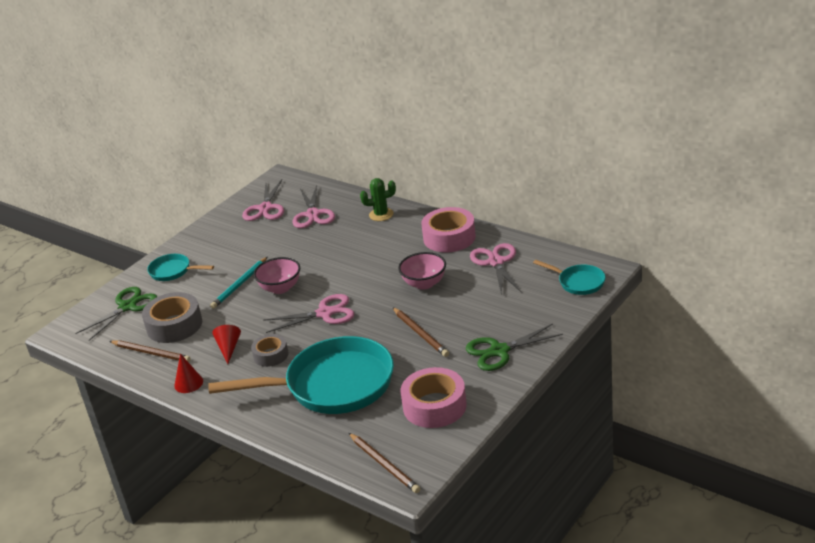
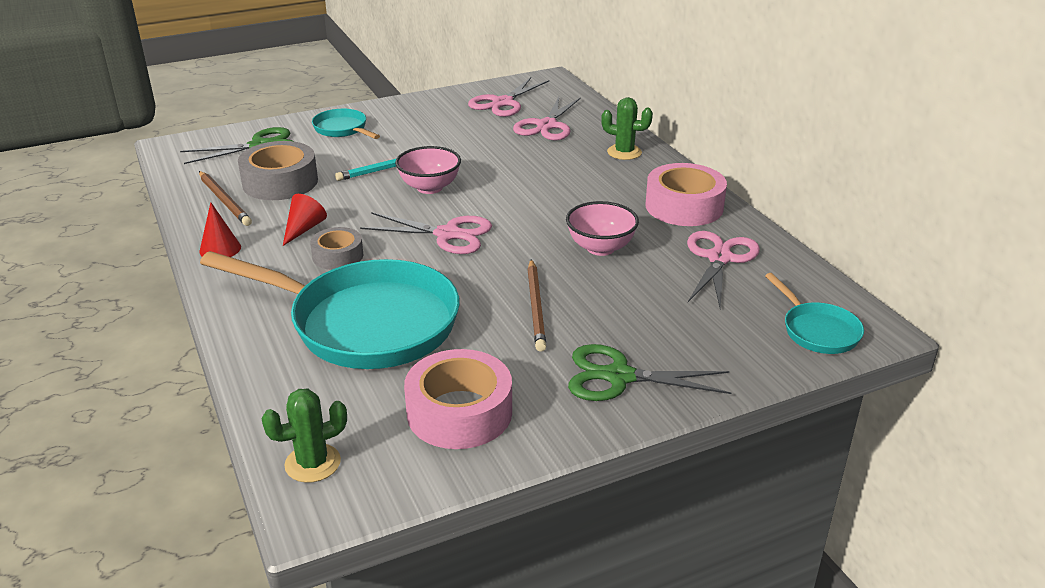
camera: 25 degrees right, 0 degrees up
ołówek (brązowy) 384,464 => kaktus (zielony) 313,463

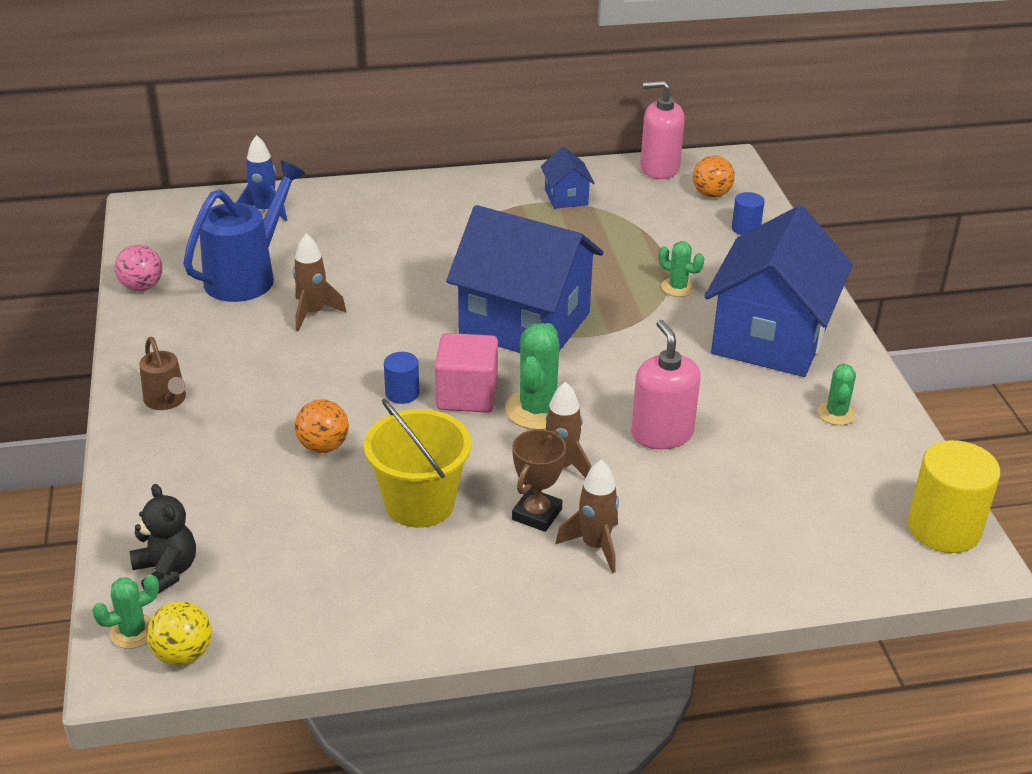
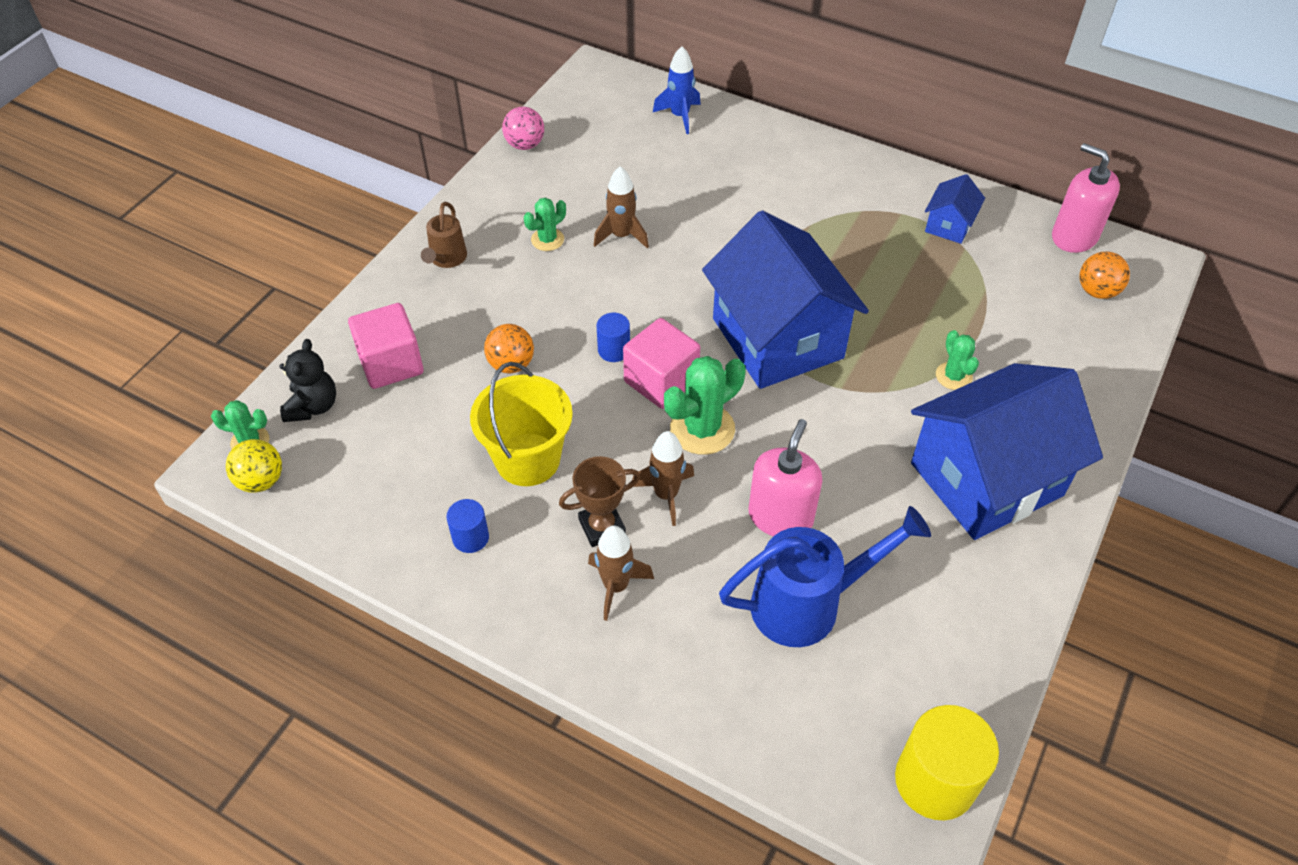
camera: 40 degrees right, 15 degrees up
nothing => sześcian (różowy) 391,364
walec (niebieski) 745,228 => walec (niebieski) 470,537, move
kaktus (zielony) 836,413 => kaktus (zielony) 547,240, move
konewka (niebieski) 247,276 => konewka (niebieski) 808,603, move

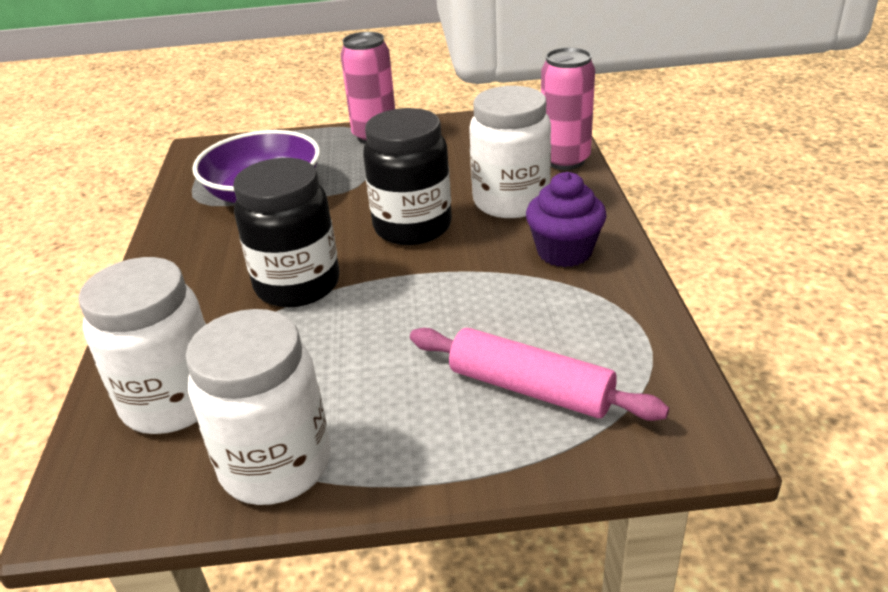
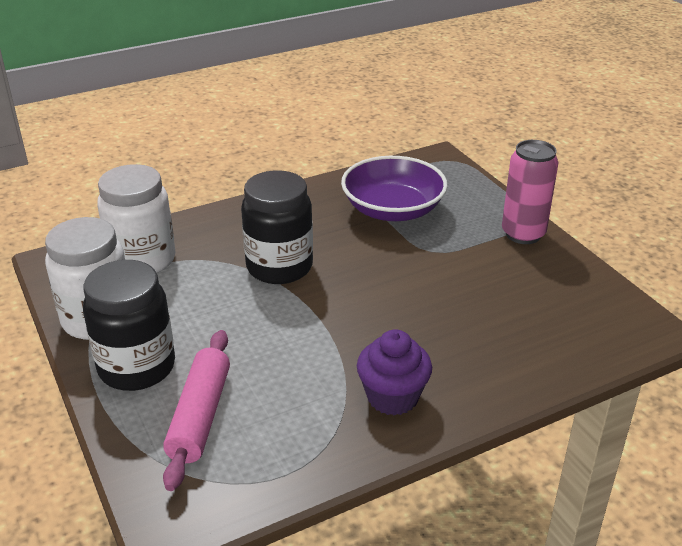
camera: 65 degrees right, 0 degrees up
słoik (czarny) 412,227 => słoik (czarny) 137,367, move
słoik (biały) 511,201 => nothing
puszka (różowy) 565,160 => nothing

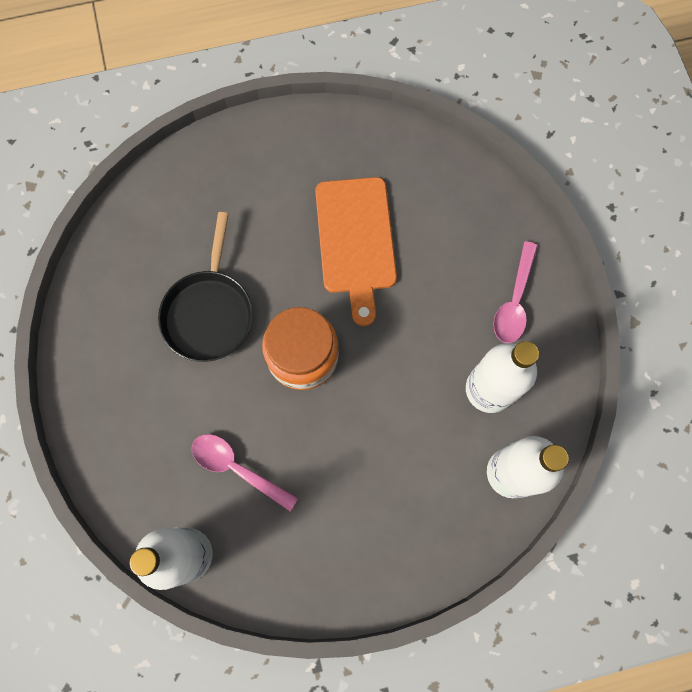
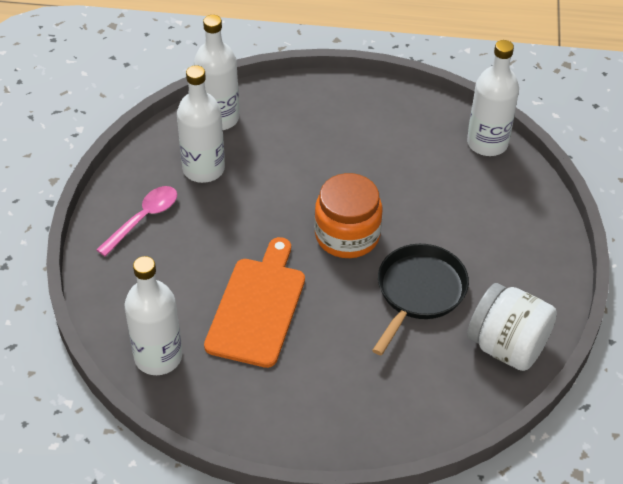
camera: 160 degrees left, 25 degrees down
nothing => butelka (biały) 158,357
nothing => słoik (biały) 507,346
łyżka (różowy) 237,468 => nothing

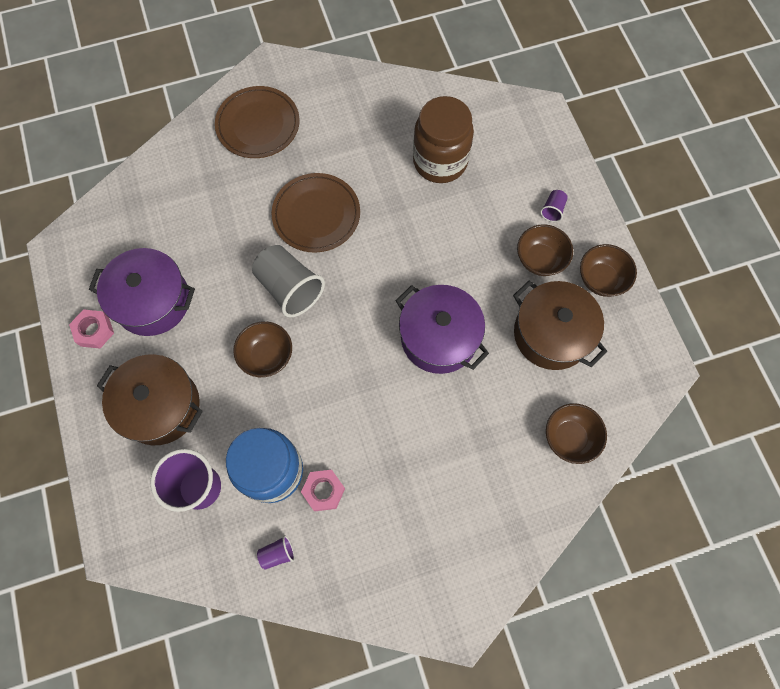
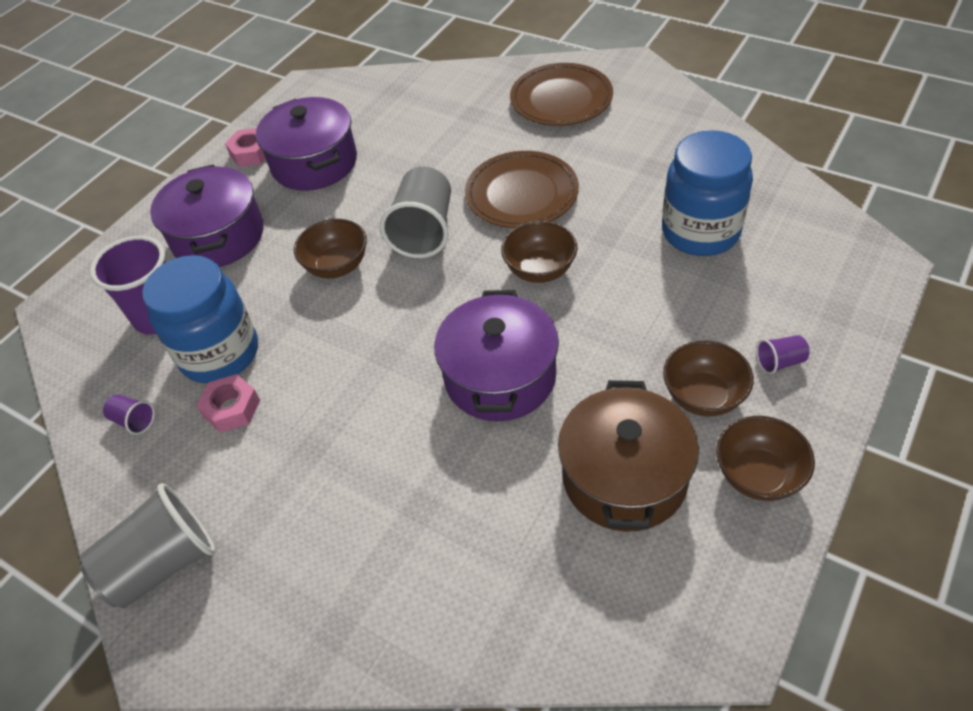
camera: 55 degrees right, 20 degrees down
nothing => szklanka (szary) 163,564
garnek (brązowy) 160,406 => garnek (fioletowy) 218,236
miska (brązowy) 569,437 => miska (brązowy) 540,270, move
słoik (brązowy) 440,161 => słoik (niebieski) 700,232

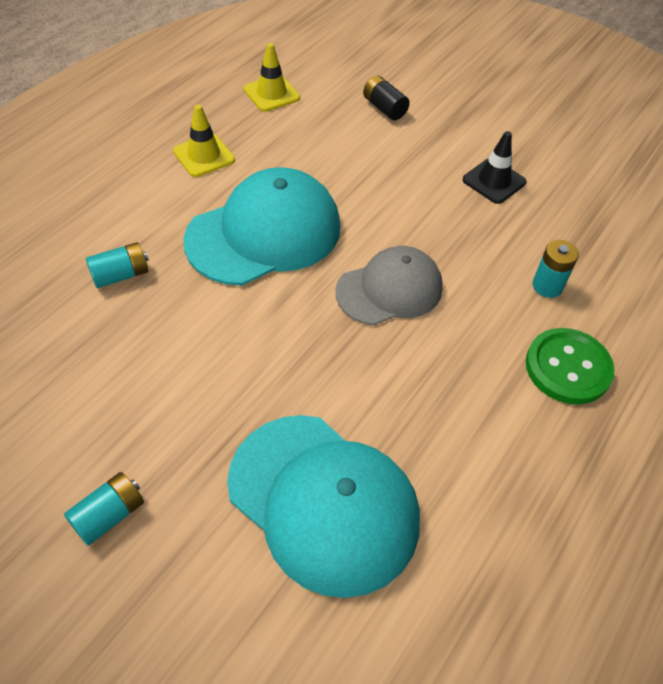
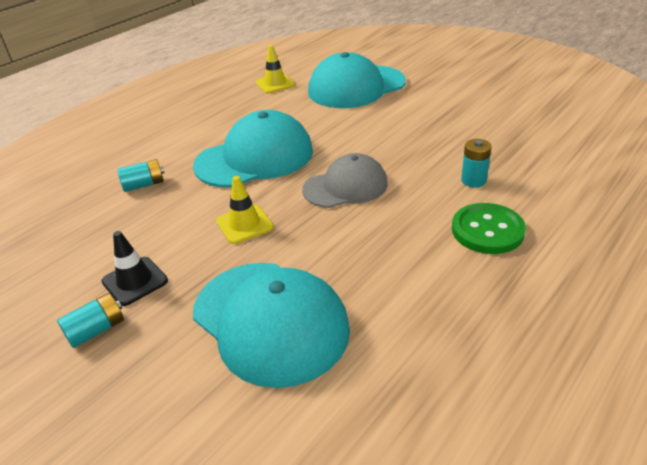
camera: 10 degrees right, 15 degrees down
pachołek (czarny) 494,181 => pachołek (czarny) 135,281, move
pachołek (żółty) 204,156 => pachołek (żółty) 244,224, move
bateria (czarny) 384,108 => czapka (turkusowy) 356,87

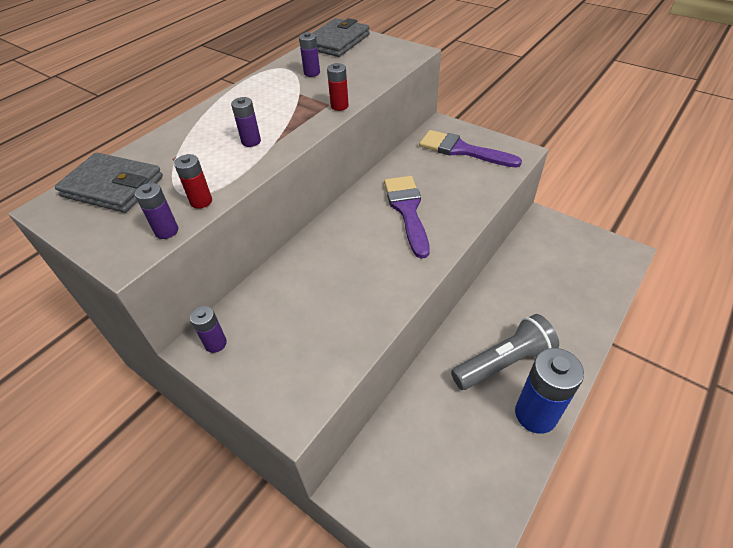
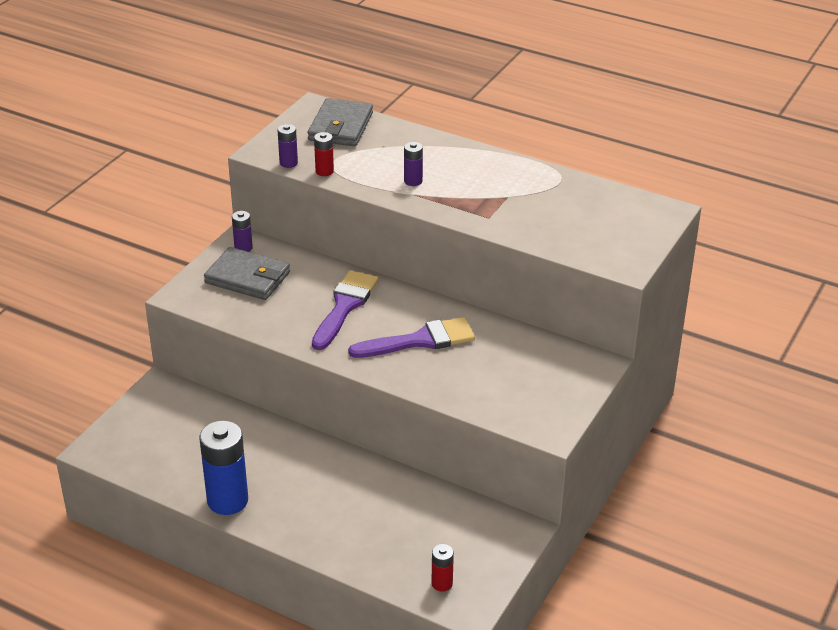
camera: 80 degrees right, 10 degrees down
portfel (szary) 337,42 => portfel (szary) 247,278, move
pędzel (fioletowy) 462,150 => pędzel (fioletowy) 345,306, move
bateria (czerwony) 339,106 => bateria (czerwony) 442,583, move
bateria (fioletowy) 312,73 => nothing
latarka (szary) 503,362 => nothing

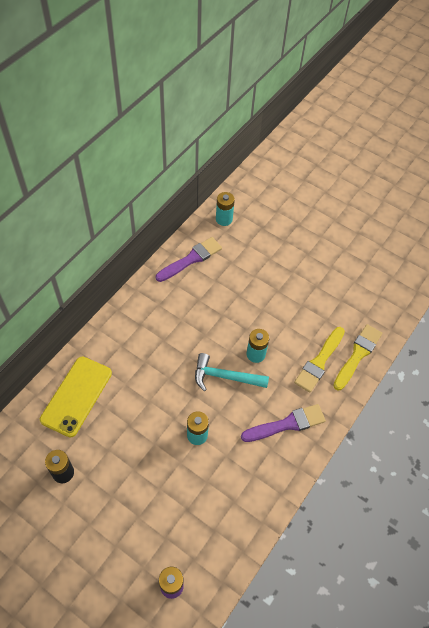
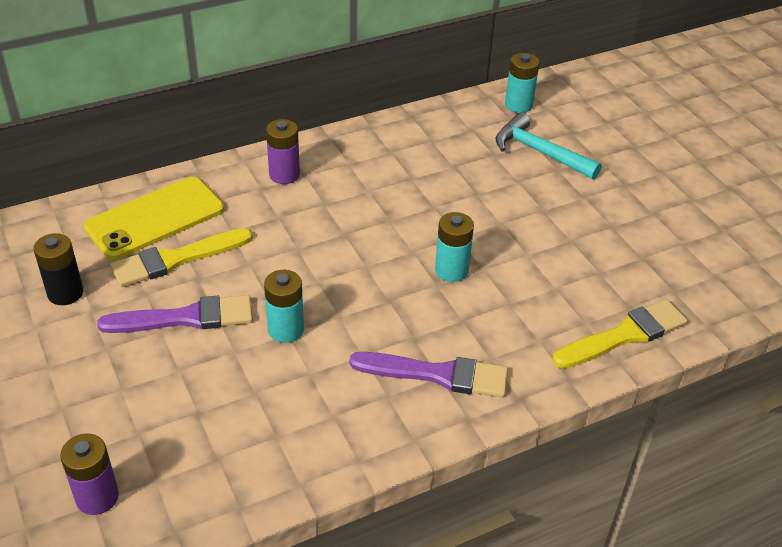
camera: 30 degrees right, 15 degrees down
pędzel (fioletowy) 191,259 => pędzel (fioletowy) 185,318, move
pędzel (żółty) 319,361 => pędzel (żółty) 177,259, move
nothing => bateria (fioletowy) 284,175
młotek (turkusowy) 225,377 => młotek (turkusowy) 539,152, move

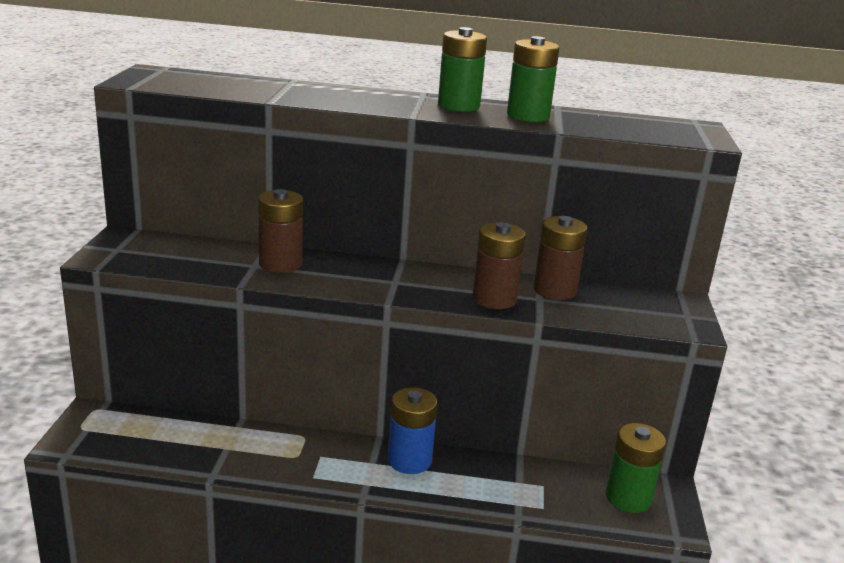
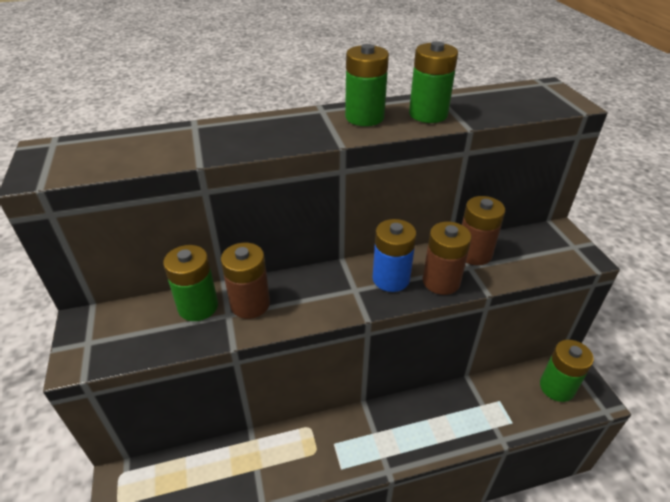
camera: 20 degrees left, 15 degrees up
nothing => bateria (zielony) 198,306
bateria (niebieski) 409,460 => bateria (niebieski) 391,279, move

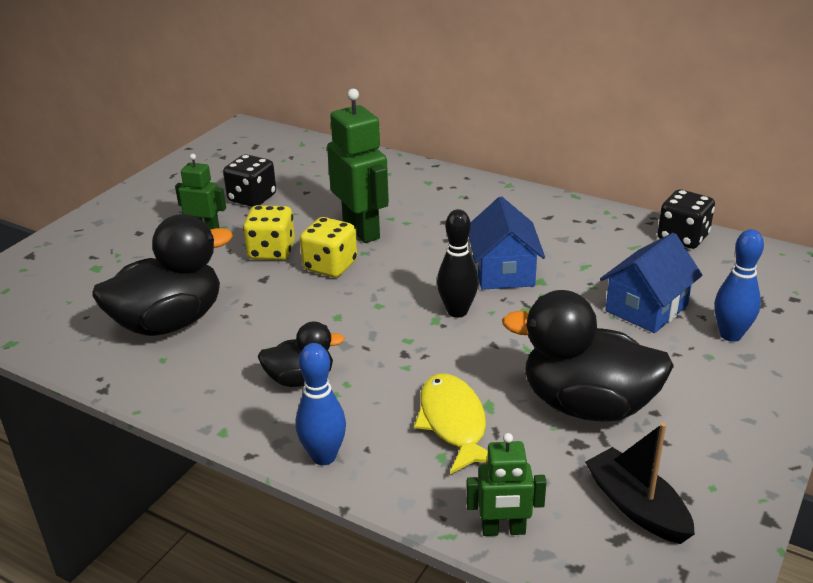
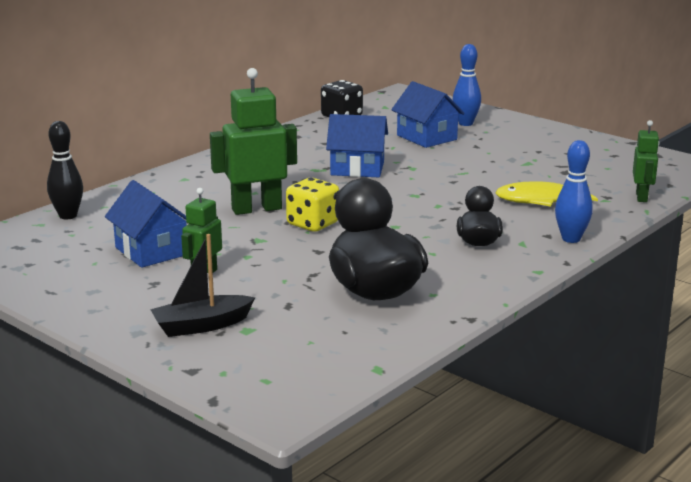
camera: 80 degrees left, 10 degrees down
kręgiel (czarny) 457,311 => kręgiel (czarny) 68,216, move
kostka do gry (czarny) 252,198 => domek (niebieski) 151,251
łódka (czarny) 637,506 => łódka (czarny) 201,326, move
kostka do gry (żółty) 271,251 => nothing
kaczka (czarny) 587,405 => nothing

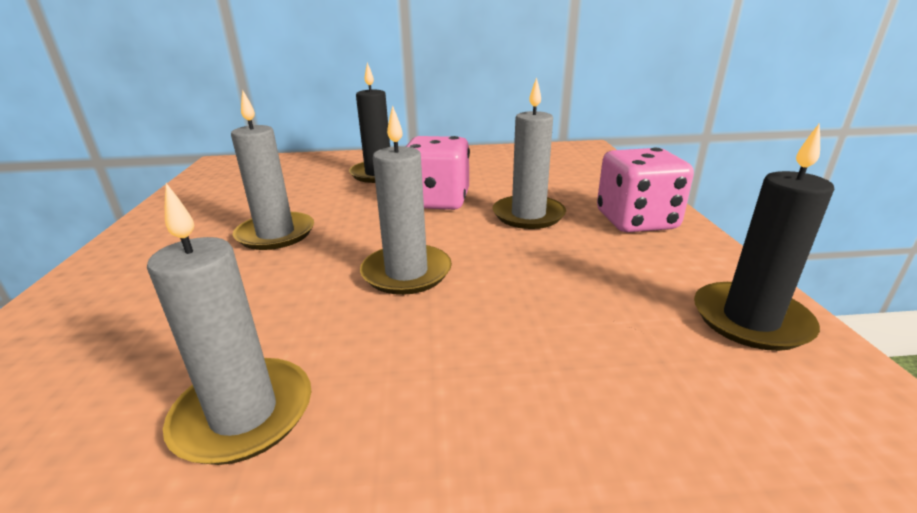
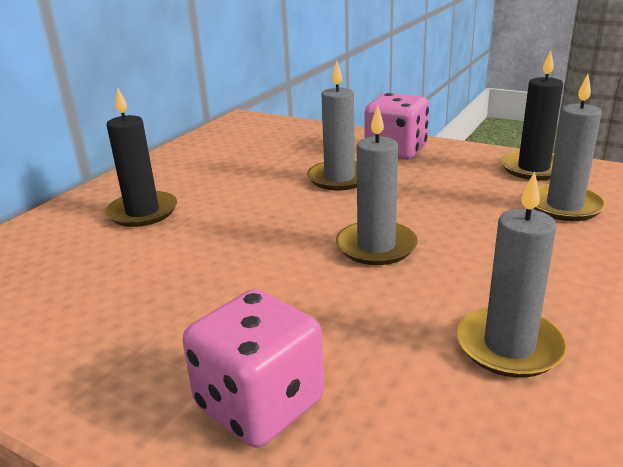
camera: 55 degrees left, 0 degrees up
kostka do gry (różowy) 437,201 => kostka do gry (różowy) 260,404, move
świeca (szary) 276,234 => świeca (szary) 564,206, move

